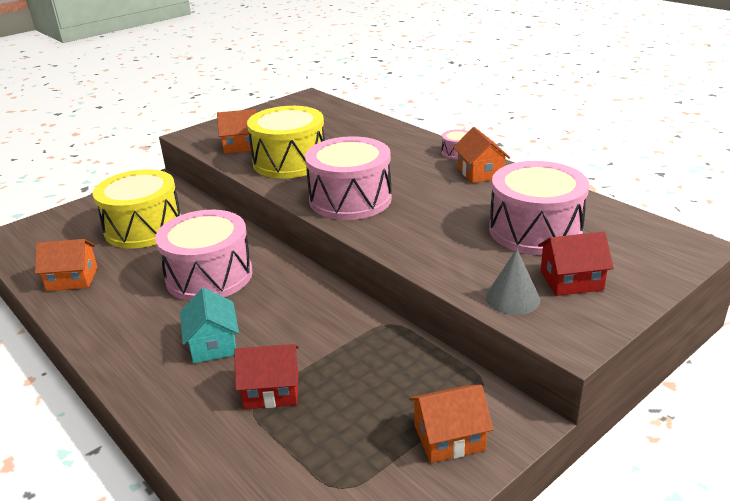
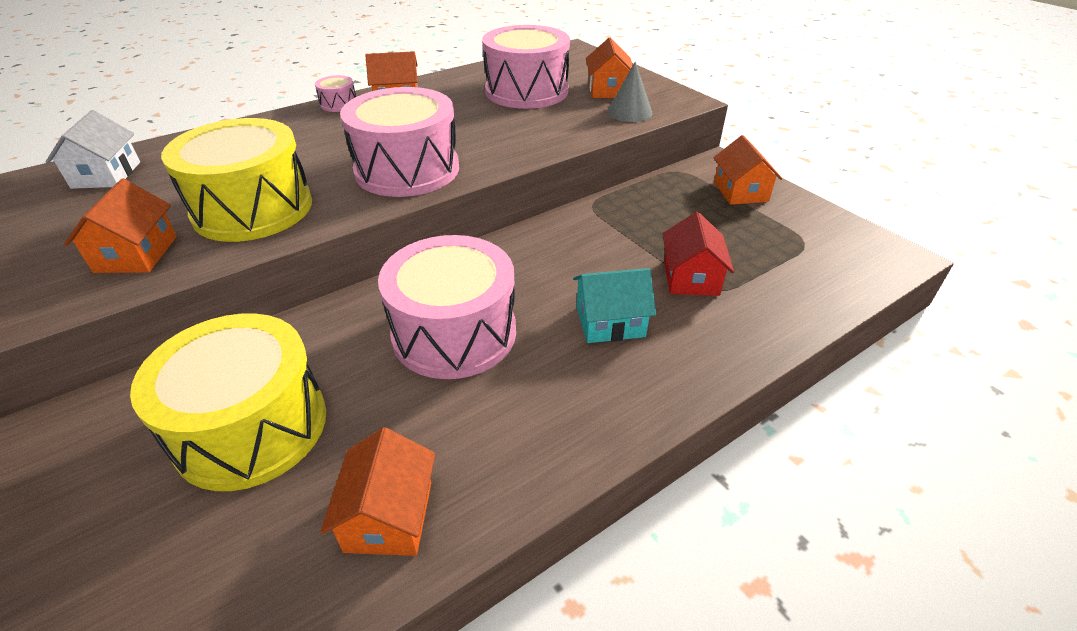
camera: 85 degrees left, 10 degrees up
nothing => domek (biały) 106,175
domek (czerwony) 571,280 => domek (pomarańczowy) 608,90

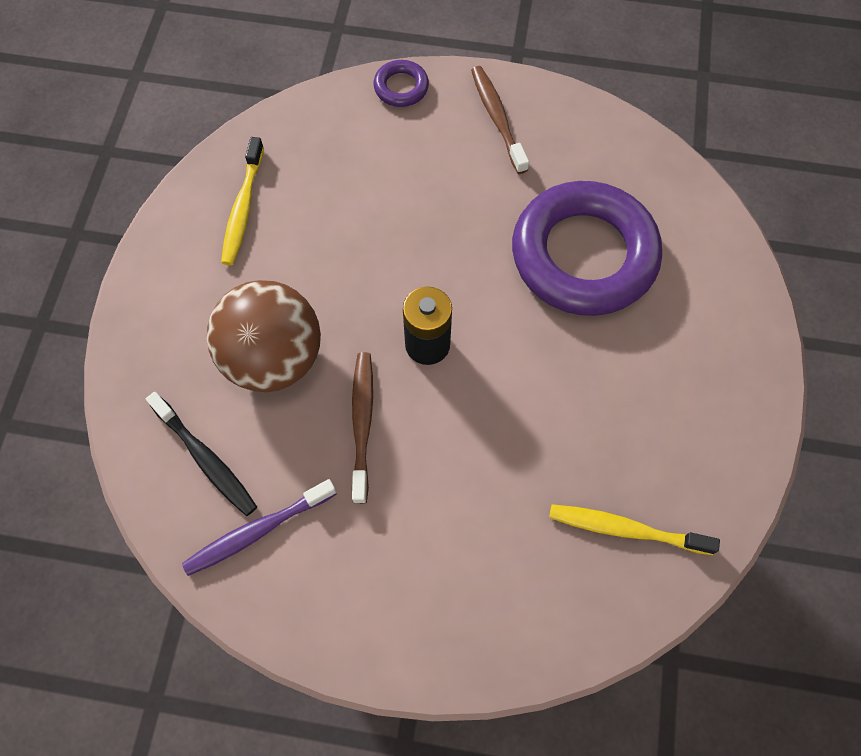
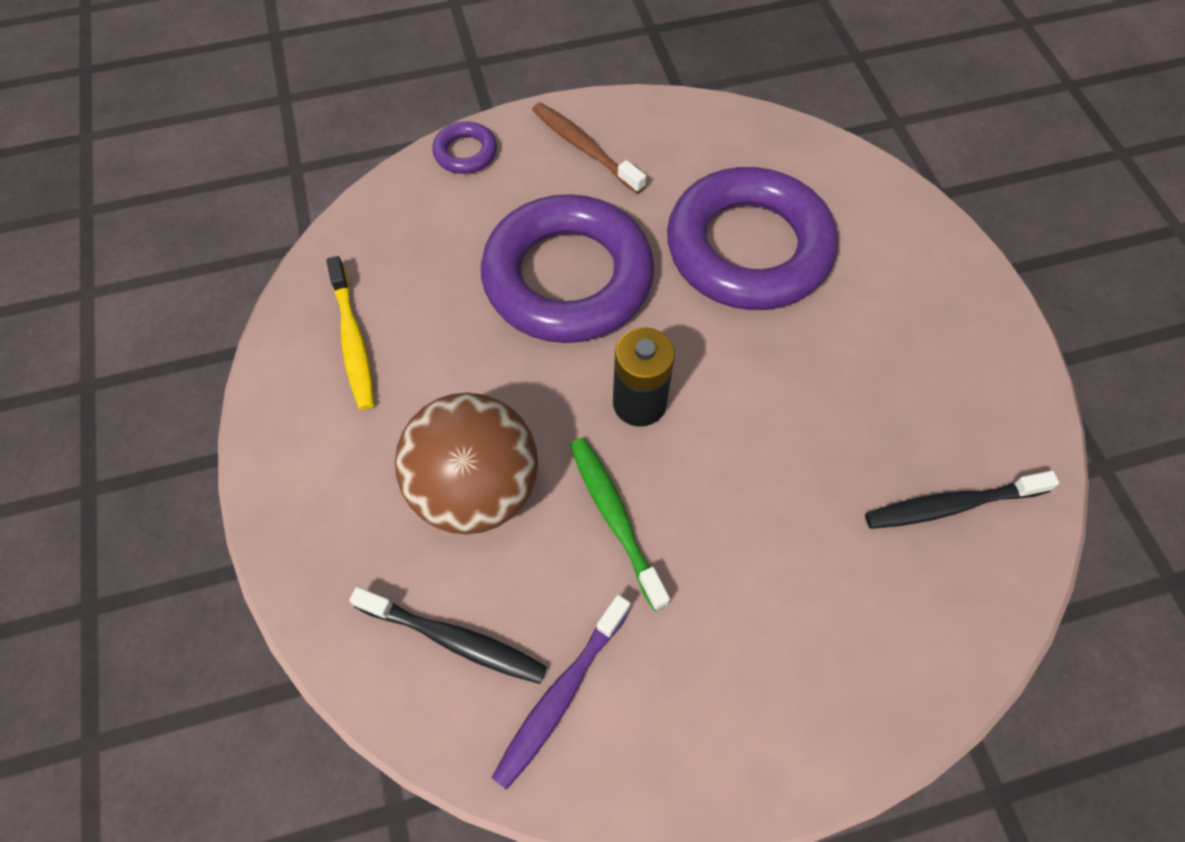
camera: 25 degrees left, 5 degrees down
nothing => pierścień (fioletowy) 568,278
szczoteczka do zębów (brązowy) 362,423 => szczoteczka do zębów (zielony) 615,518
szczoteczka do zębów (żółty) 625,529 => szczoteczka do zębów (czarny) 951,505

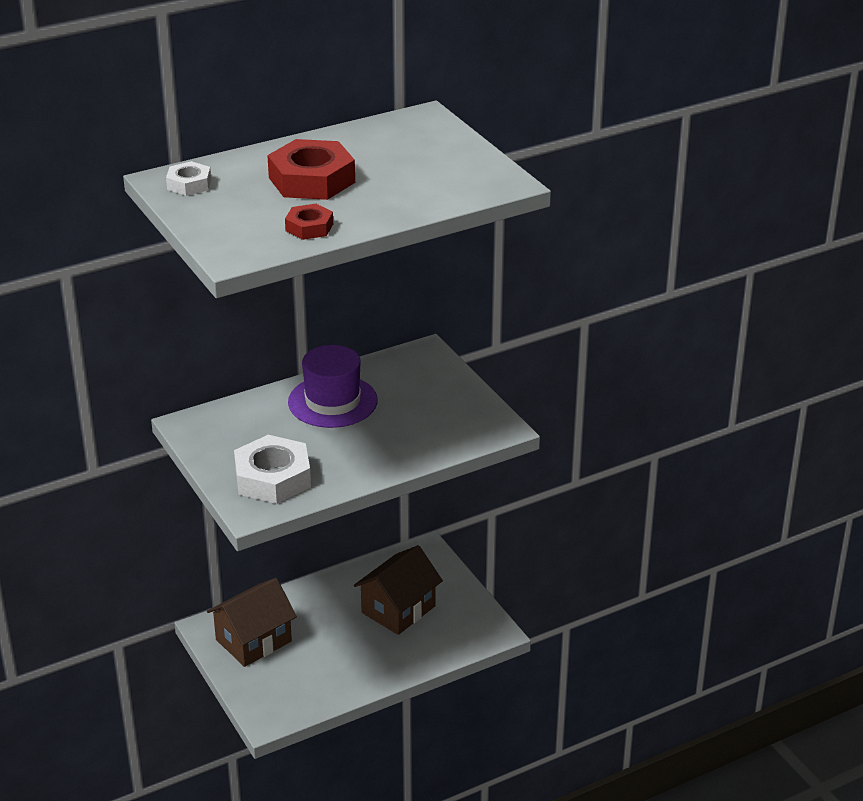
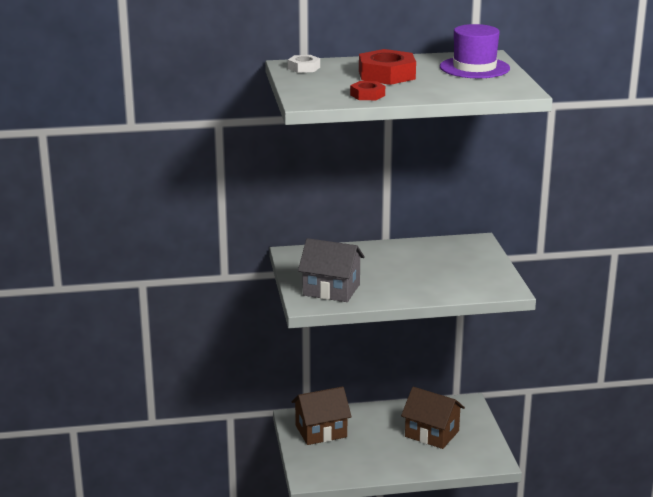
camera: 20 degrees right, 10 degrees down
nakrętka (biały) 272,478 => domek (szary) 331,290
domek (brązowy) 398,609 => domek (brązowy) 432,434, 60 degrees clockwise
kapelusz (fioletowy) 332,401 => kapelusz (fioletowy) 474,68, move

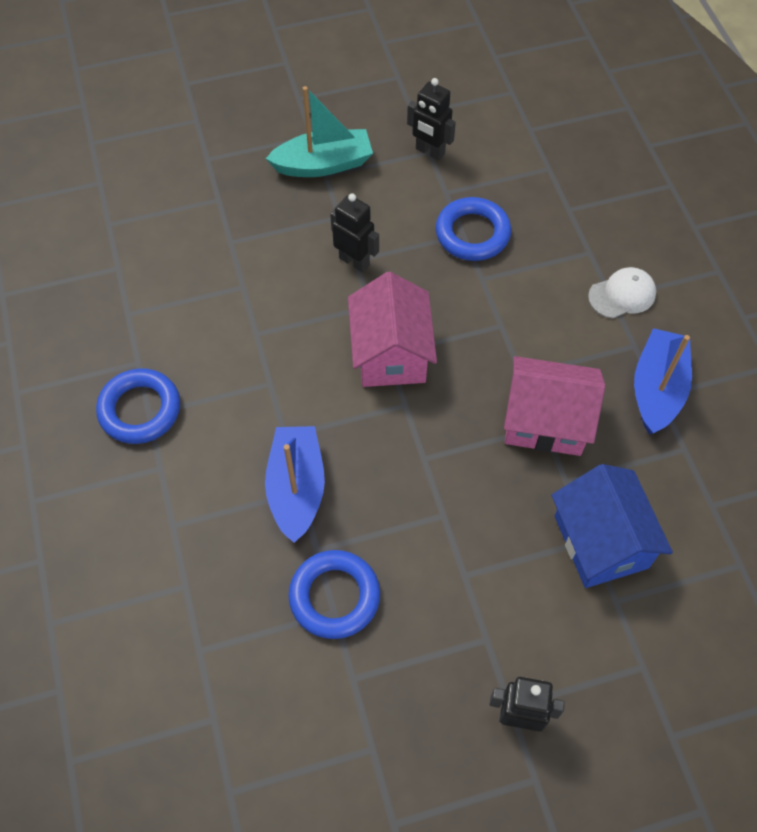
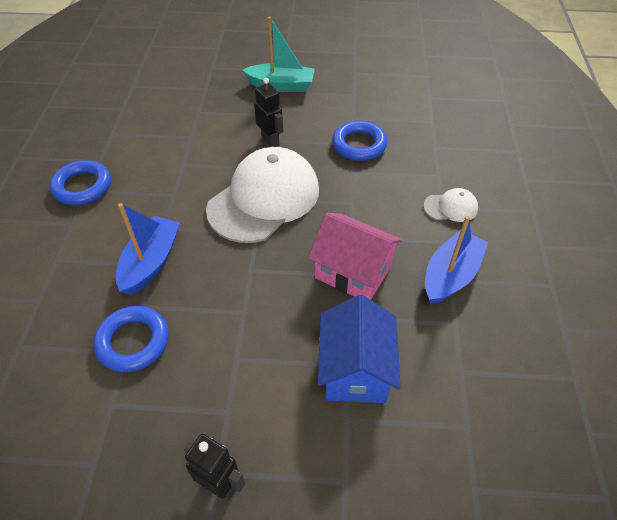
camera: 20 degrees right, 10 degrees down
domek (różowy) 391,353 => czapka (biały) 264,199
robot (czarny) 430,151 => nothing

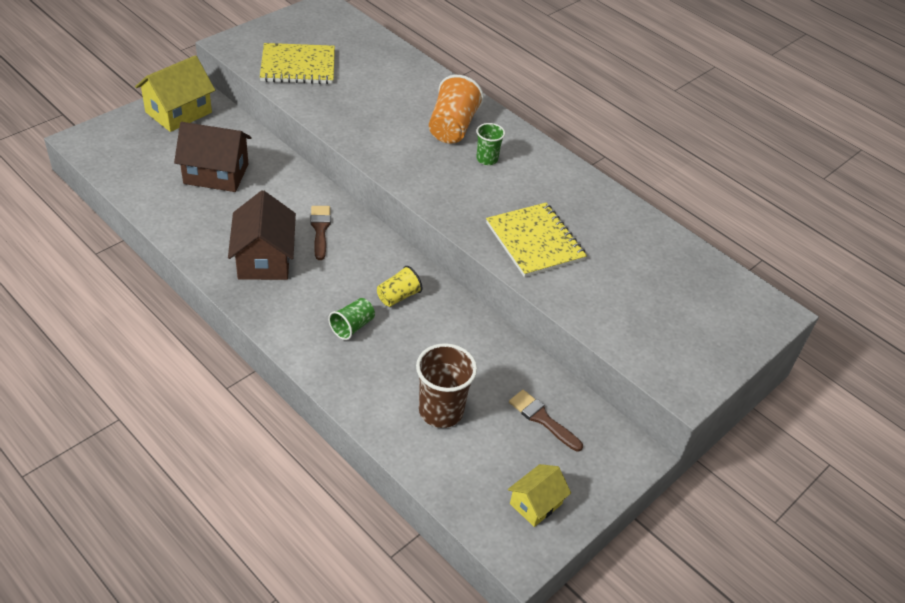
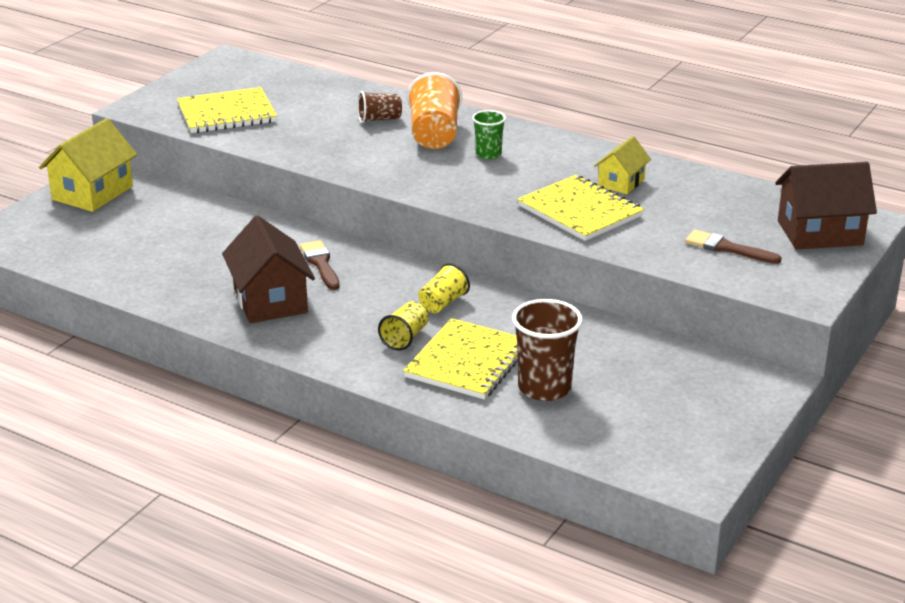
camera: 10 degrees left, 15 degrees down
nothing => szklanka (brązowy) 379,119
szklanka (zielony) 352,326 => szklanka (żółty) 405,338
nothing => zeszyt (żółty) 468,362
domek (żółty) 536,504 => domek (żółty) 621,182, move
pędzel (brązowy) 542,419 => pędzel (brązowy) 727,248, move
domek (brązowy) 216,174 => domek (brązowy) 820,233, move

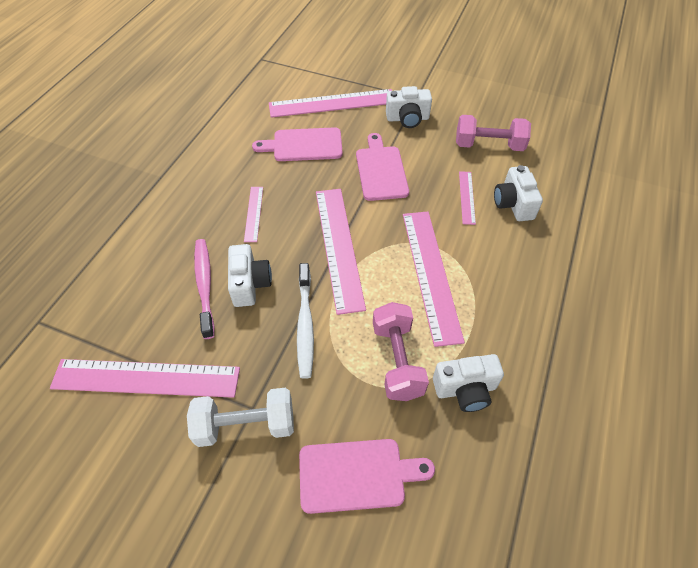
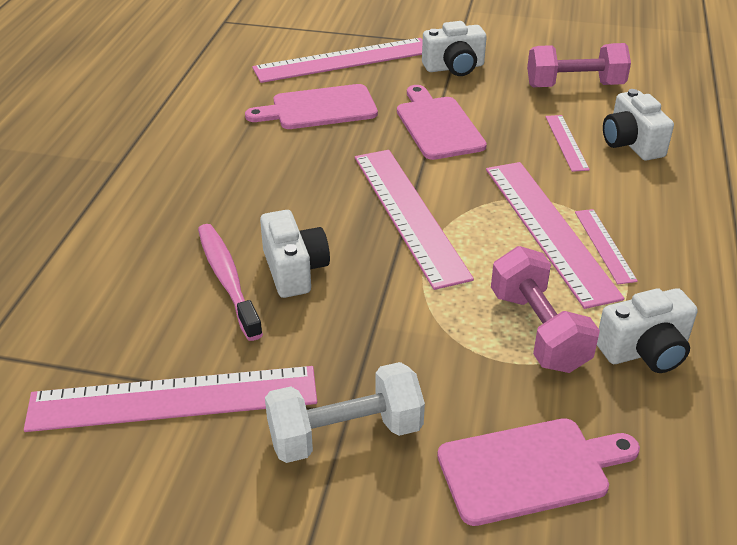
camera: 10 degrees left, 15 degrees down
linijka (różowy) 254,213 => linijka (różowy) 604,245, move
szczoteczka do zębów (biały) 305,325 => nothing

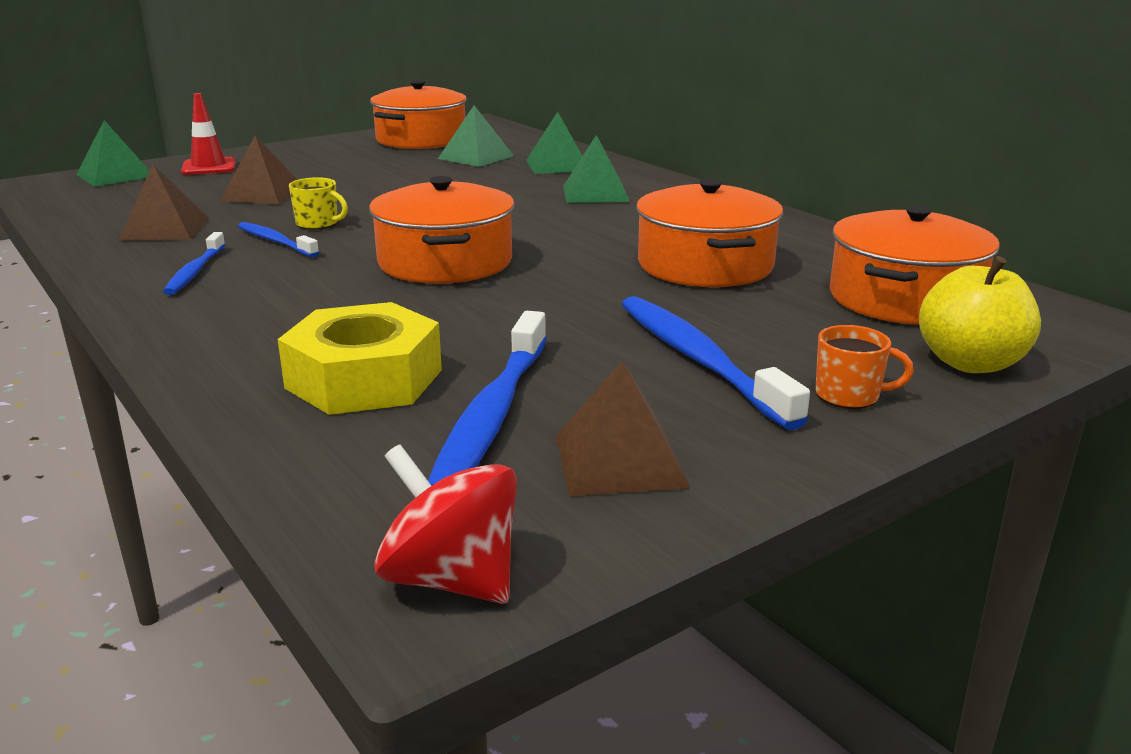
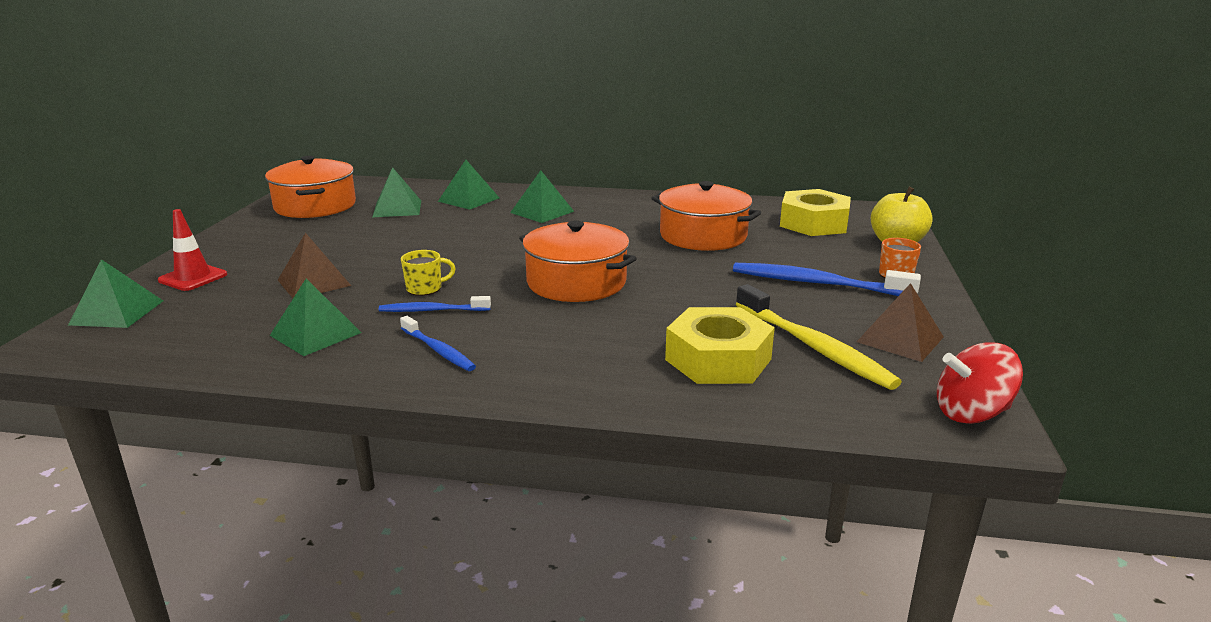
camera: 45 degrees left, 0 degrees up
piramida (brązowy) 165,229 => piramida (zielony) 316,334
szczoteczka do zębów (niebieski) 492,416 => szczoteczka do zębów (żółty) 813,347
garnek (pomarańczowy) 904,298 => nakrętka (żółty) 813,223

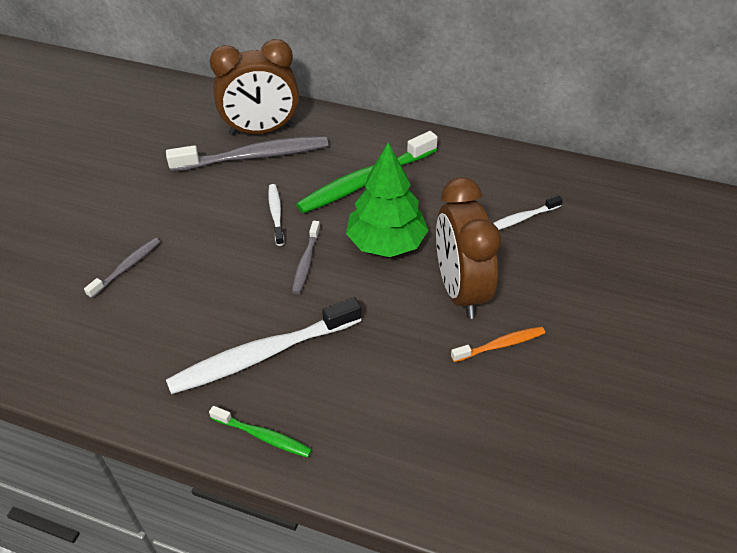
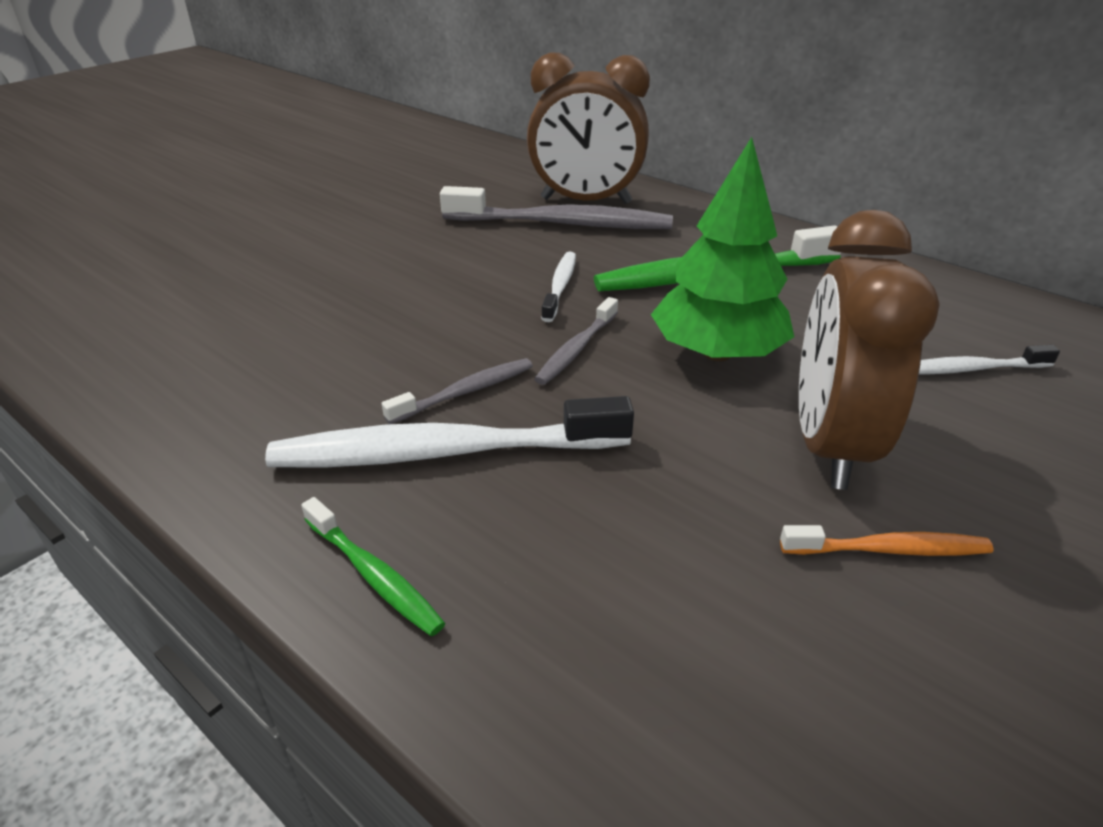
camera: 20 degrees right, 10 degrees down
szczoteczka do zębów (szary) 126,267 => szczoteczka do zębów (szary) 464,392, move

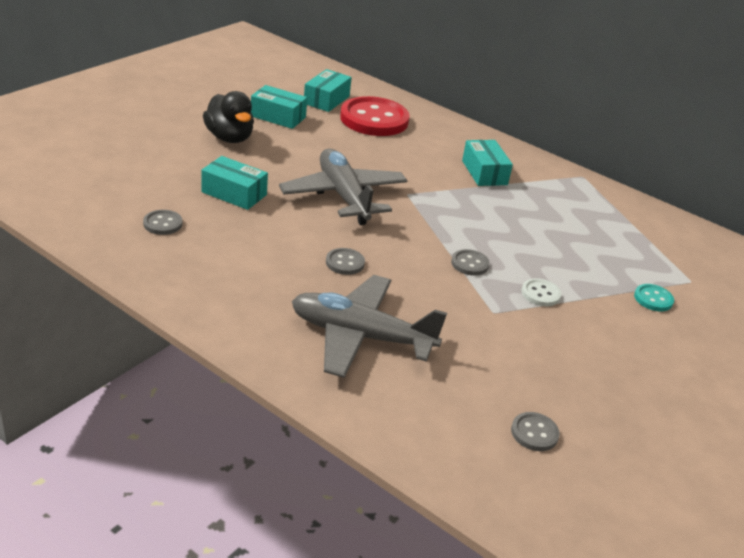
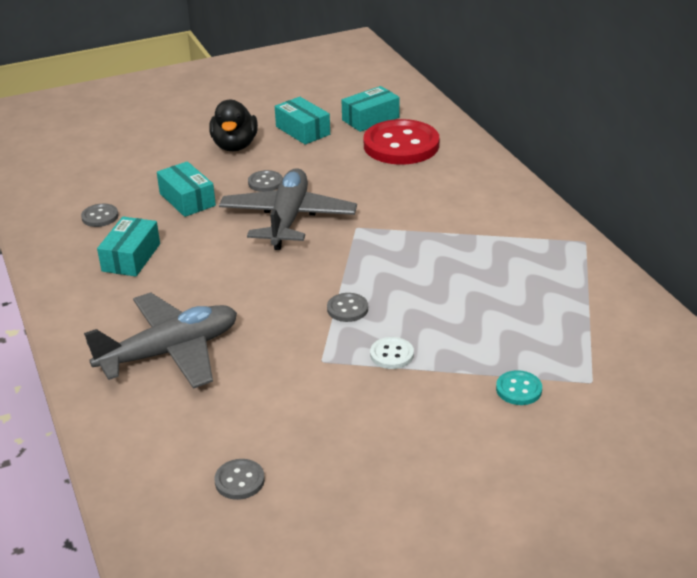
camera: 35 degrees right, 0 degrees up
samolot (szary) 361,336 => samolot (szary) 170,352, 105 degrees clockwise
pudełko (turkusowy) 484,172 => pudełko (turkusowy) 131,257, move
guzik (szary) 345,263 => guzik (szary) 265,182, move

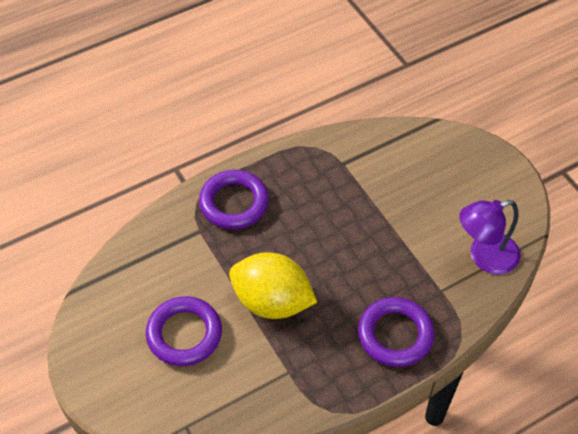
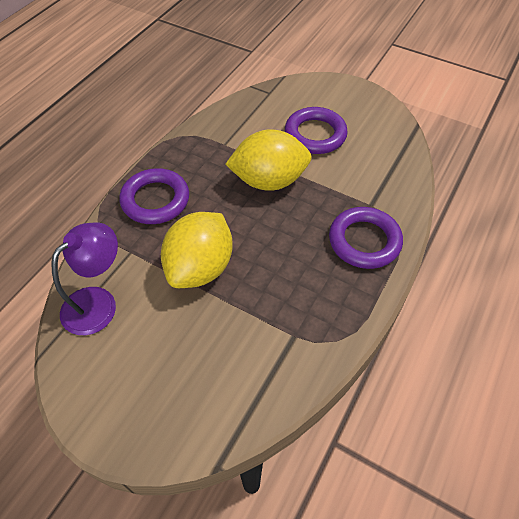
camera: 150 degrees right, 0 degrees up
nothing => cytryna (żółty) 200,267

